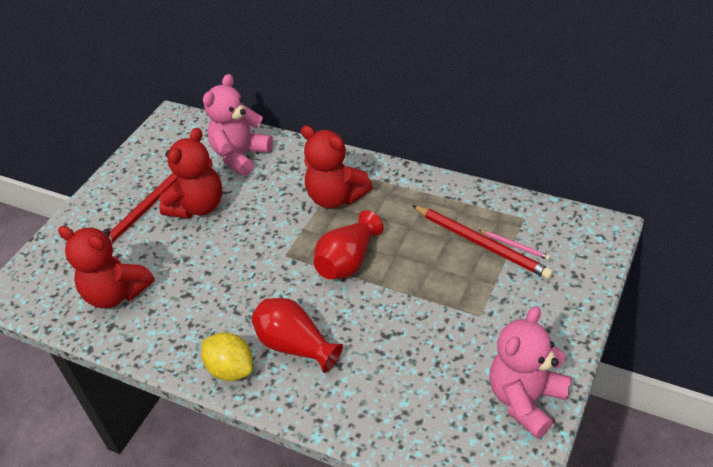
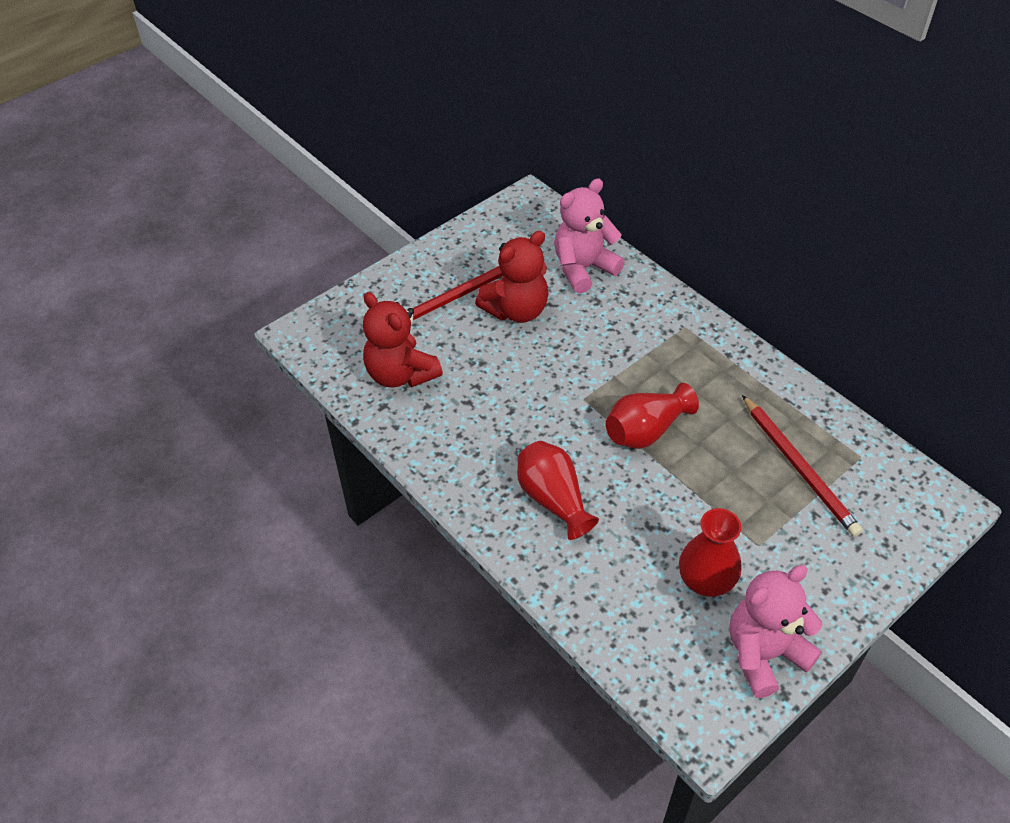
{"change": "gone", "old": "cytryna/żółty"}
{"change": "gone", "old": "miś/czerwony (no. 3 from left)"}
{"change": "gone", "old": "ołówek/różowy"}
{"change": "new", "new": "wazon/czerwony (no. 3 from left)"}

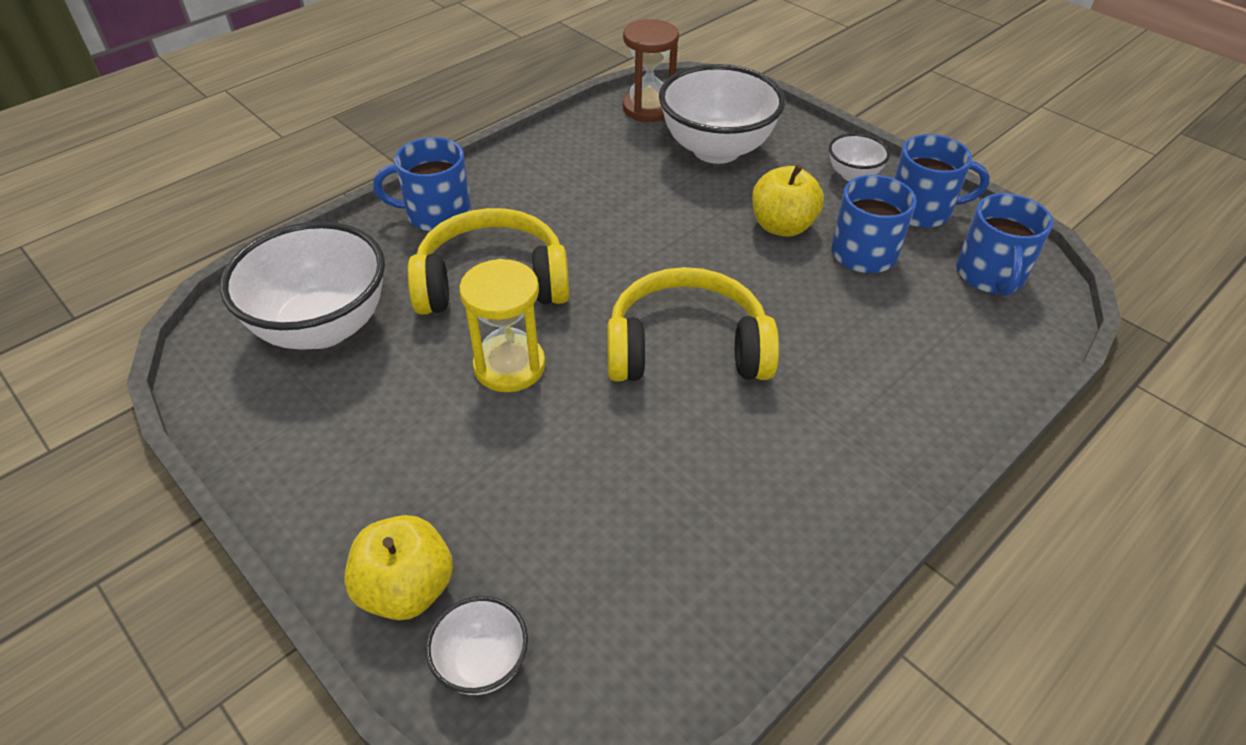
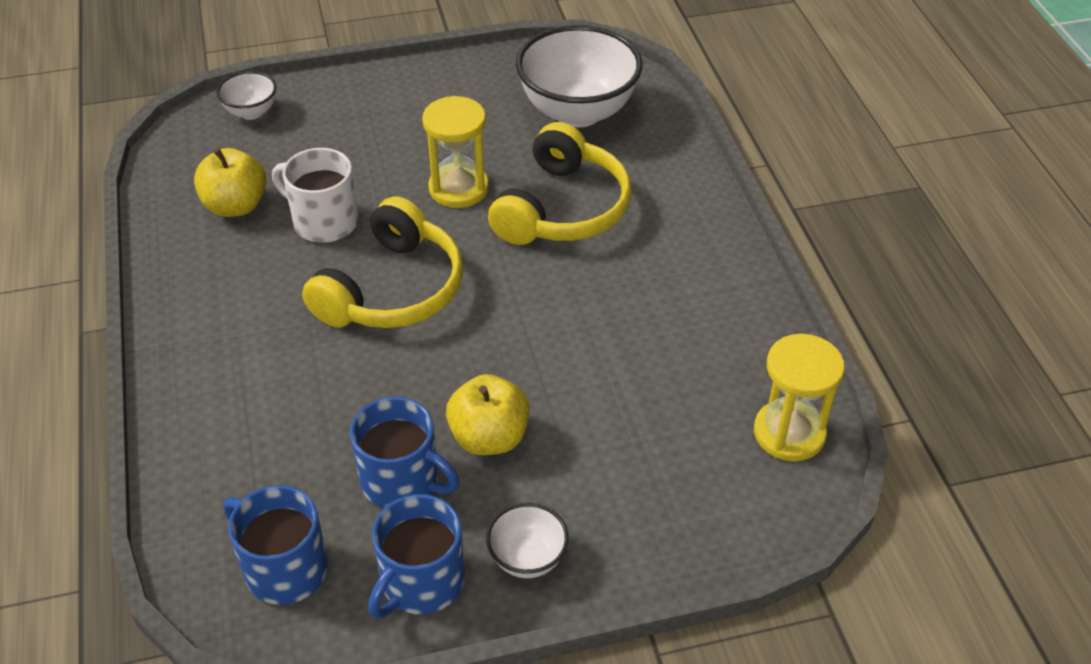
{"change": "shifted", "old": "jabłko/żółty (no. 1 from left)"}
{"change": "gone", "old": "kubek/niebieski (no. 1 from left)"}
{"change": "repainted", "old": "klepsydra/brązowy", "new": "klepsydra/żółty (no. 2 from left)"}
{"change": "gone", "old": "miska/biały (no. 3 from left)"}
{"change": "new", "new": "kubek/biały"}

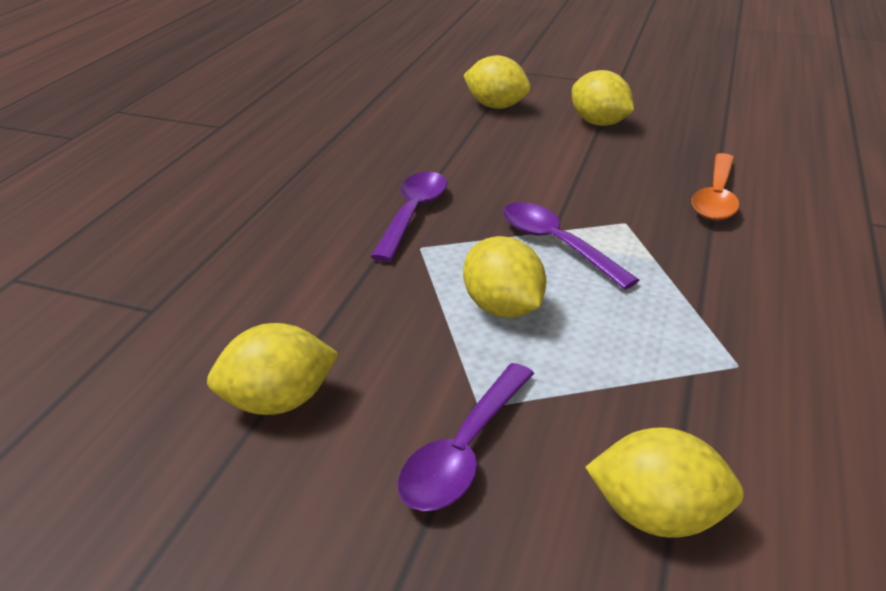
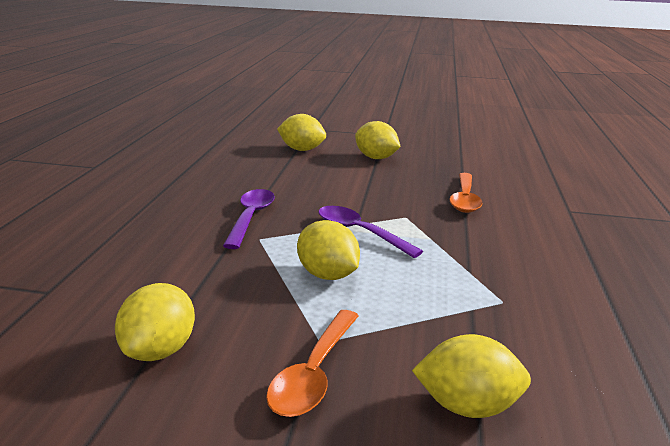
{"change": "rotated", "old": "cytryna/żółty (no. 1 from left)", "degrees": -45}
{"change": "repainted", "old": "łyżka/fioletowy (no. 2 from left)", "new": "łyżka/pomarańczowy (no. 1 from left)"}

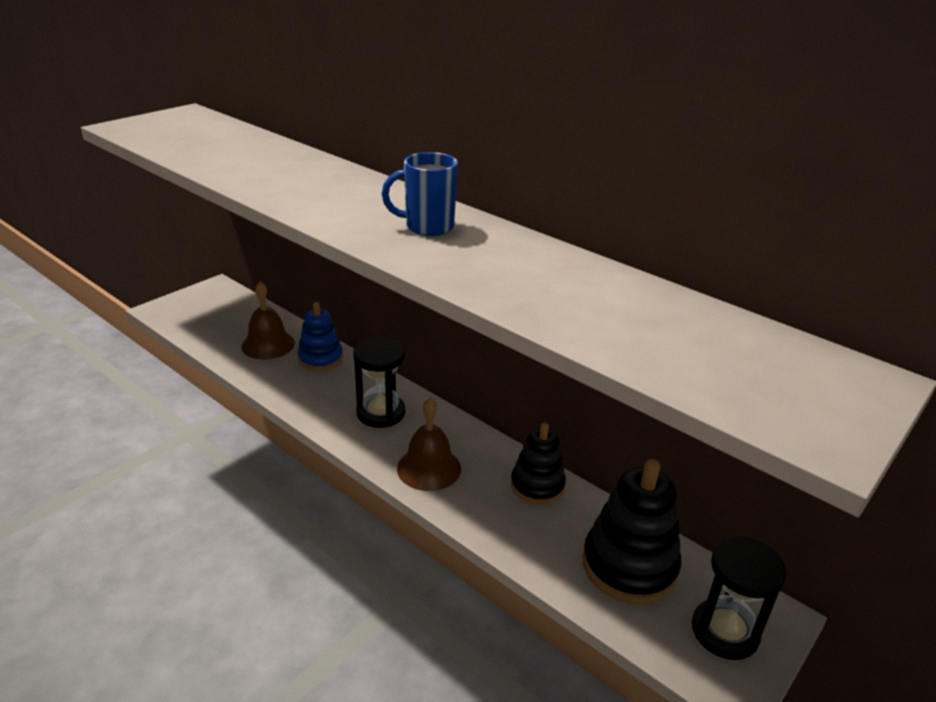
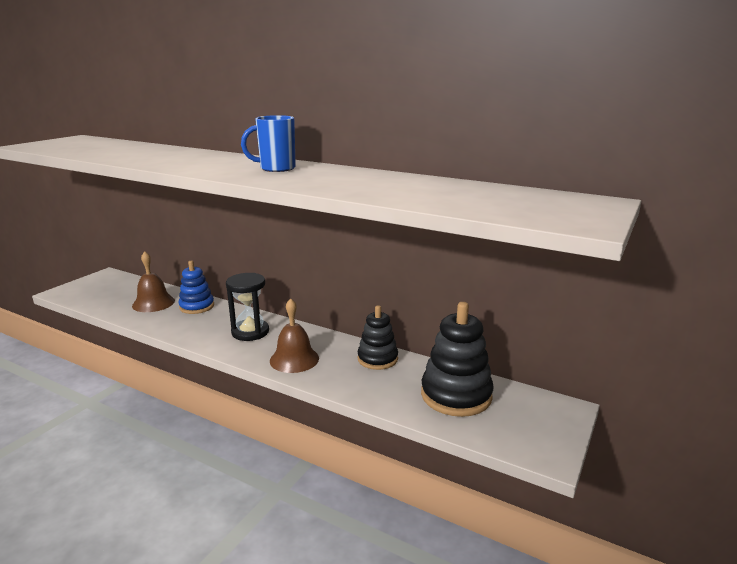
{"change": "gone", "old": "klepsydra/czarny (no. 2 from left)"}

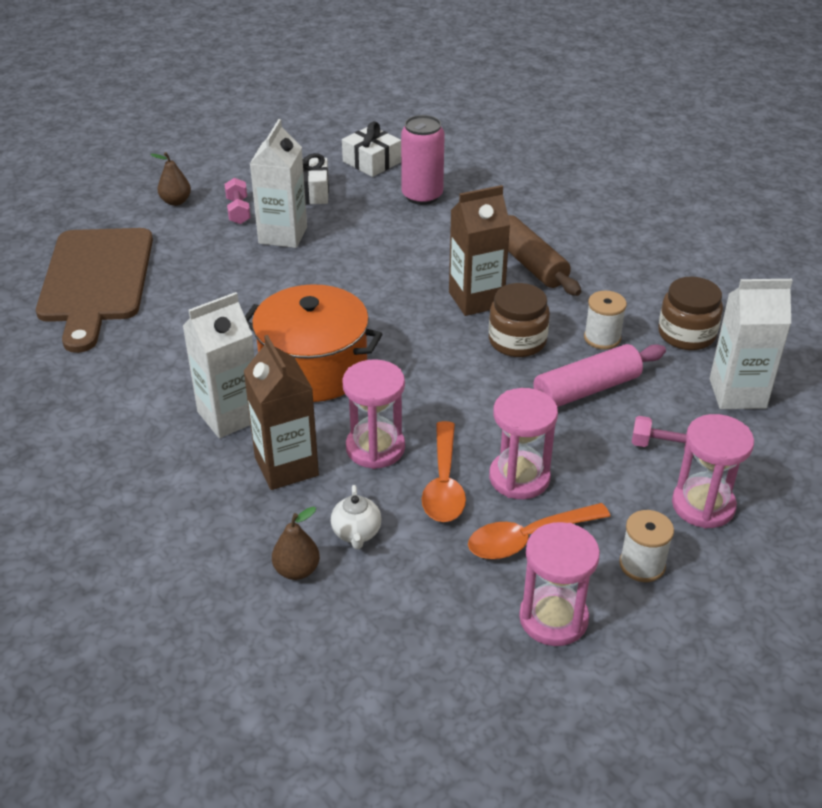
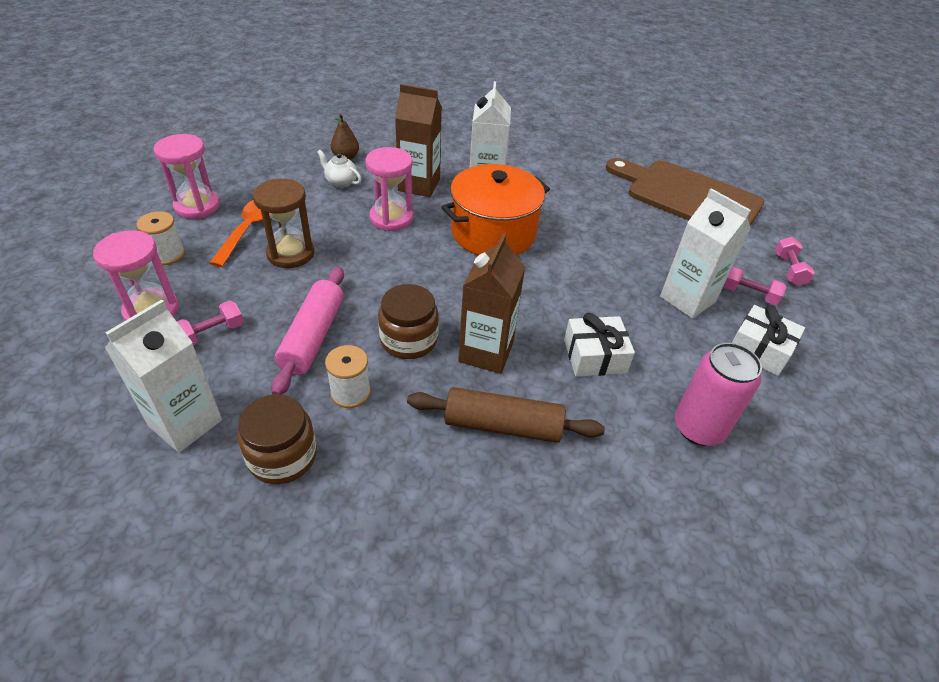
{"change": "swapped", "old": "gruszka/brązowy (no. 1 from left)", "new": "hantel/różowy (no. 3 from left)"}
{"change": "shifted", "old": "prezent/biały (no. 2 from left in the first image)", "new": "prezent/biały (no. 1 from left)"}
{"change": "gone", "old": "łyżka/pomarańczowy (no. 1 from left)"}
{"change": "repainted", "old": "klepsydra/różowy (no. 2 from left)", "new": "klepsydra/brązowy"}

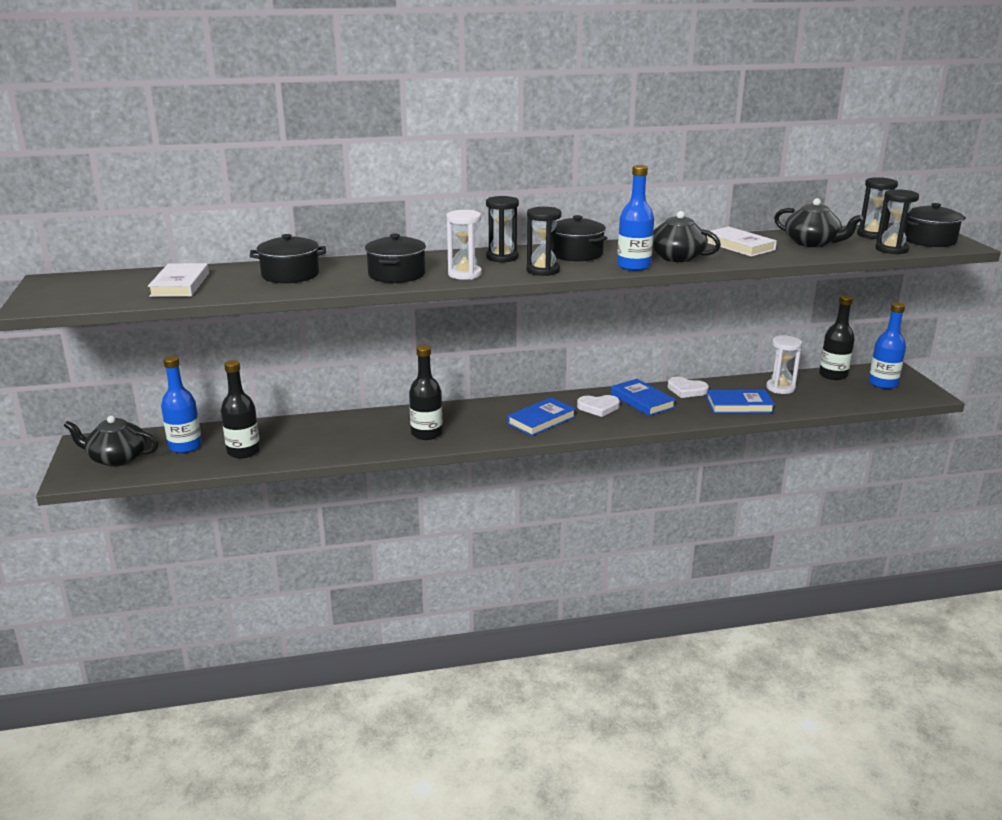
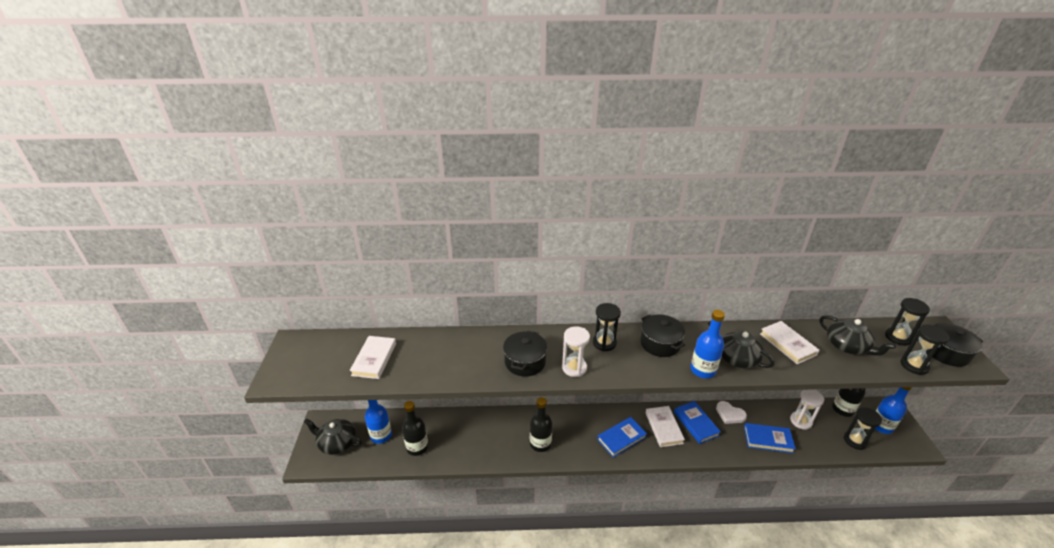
{"change": "gone", "old": "garnek/czarny (no. 1 from left)"}
{"change": "shifted", "old": "klepsydra/czarny (no. 2 from left)"}
{"change": "swapped", "old": "serce/biały (no. 1 from left)", "new": "książka/biały (no. 2 from left)"}

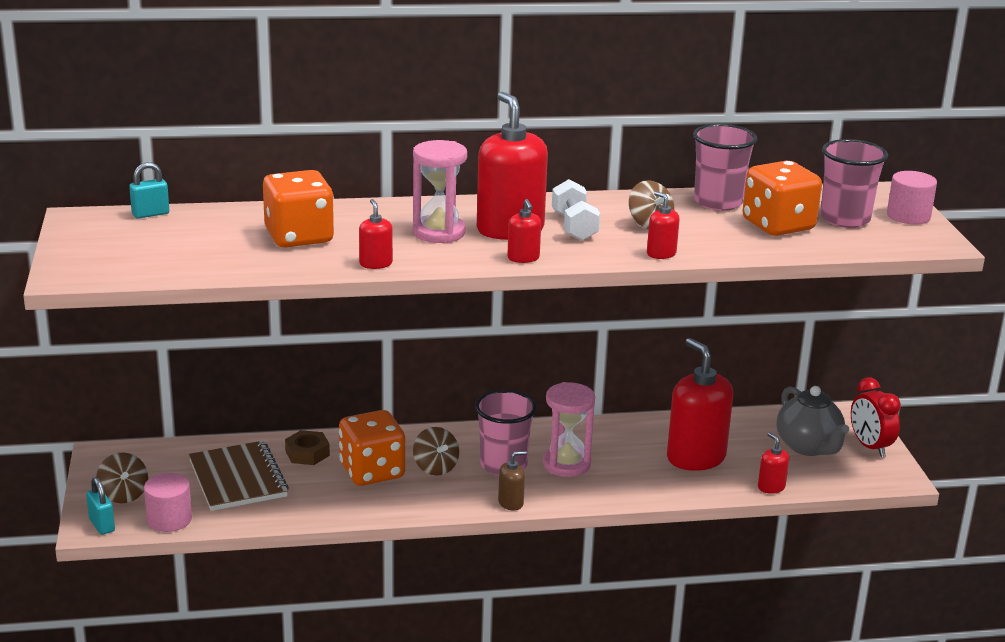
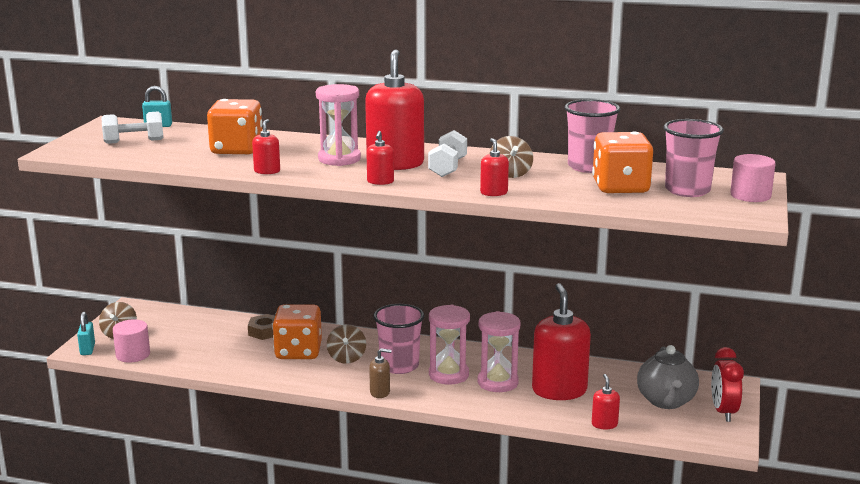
{"change": "gone", "old": "zeszyt/brązowy"}
{"change": "new", "new": "hantel/biały (no. 1 from left)"}
{"change": "new", "new": "klepsydra/różowy (no. 3 from left)"}

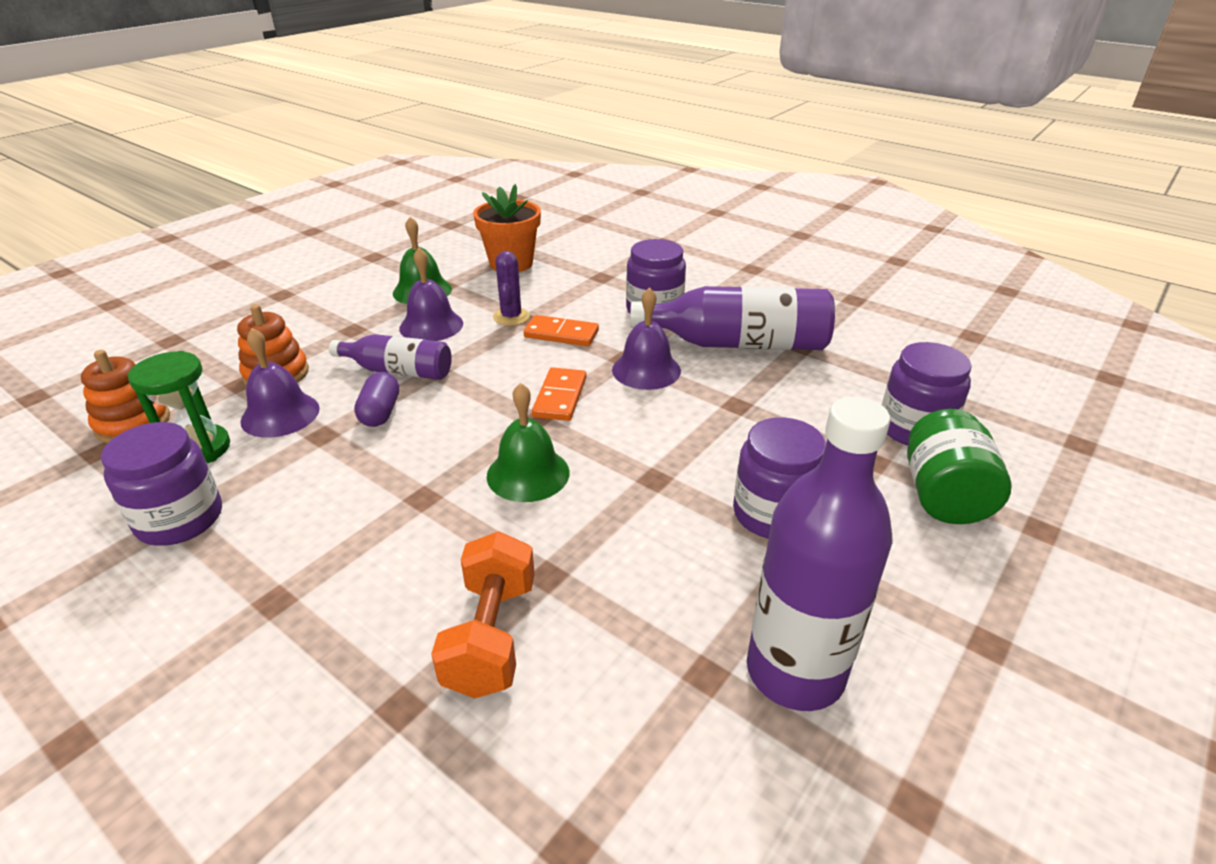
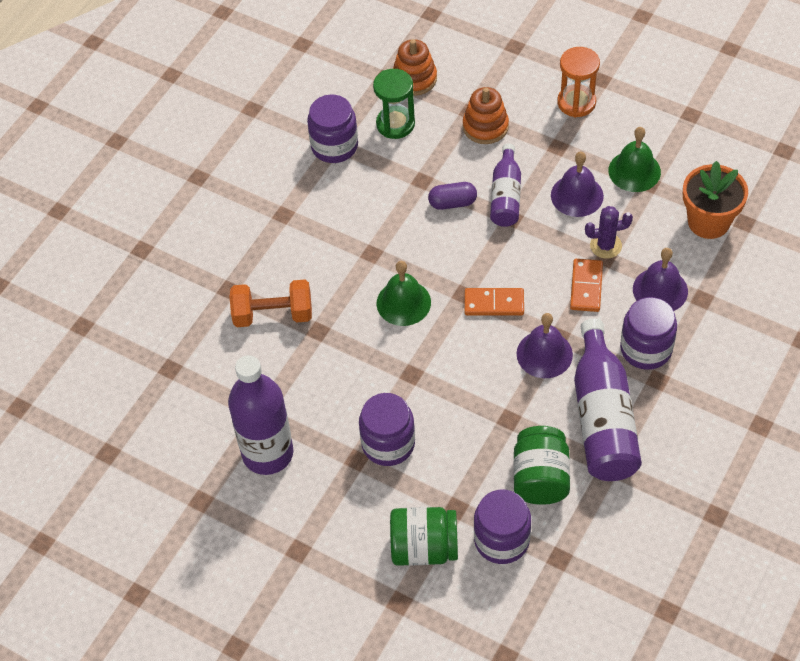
{"change": "shifted", "old": "dzwonek/fioletowy (no. 1 from left in the first image)", "new": "dzwonek/fioletowy (no. 3 from left)"}
{"change": "new", "new": "słoik/zielony (no. 2 from left)"}
{"change": "new", "new": "klepsydra/pomarańczowy"}

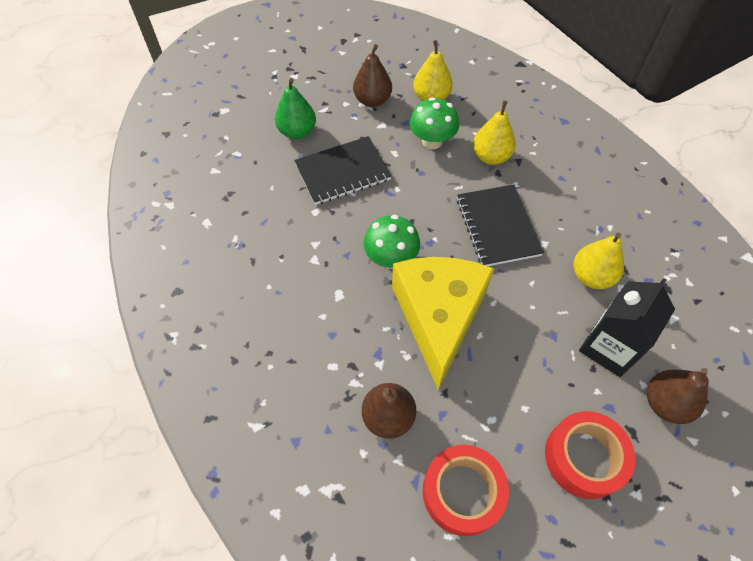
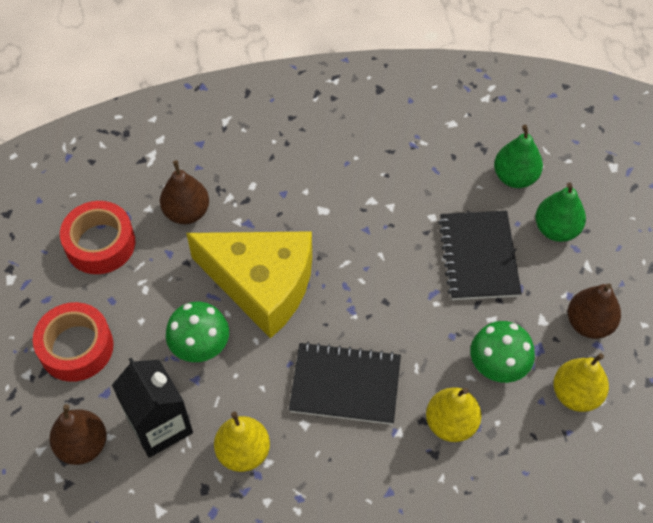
{"change": "shifted", "old": "grzyb/zielony (no. 1 from left)"}
{"change": "new", "new": "gruszka/zielony (no. 1 from left)"}

